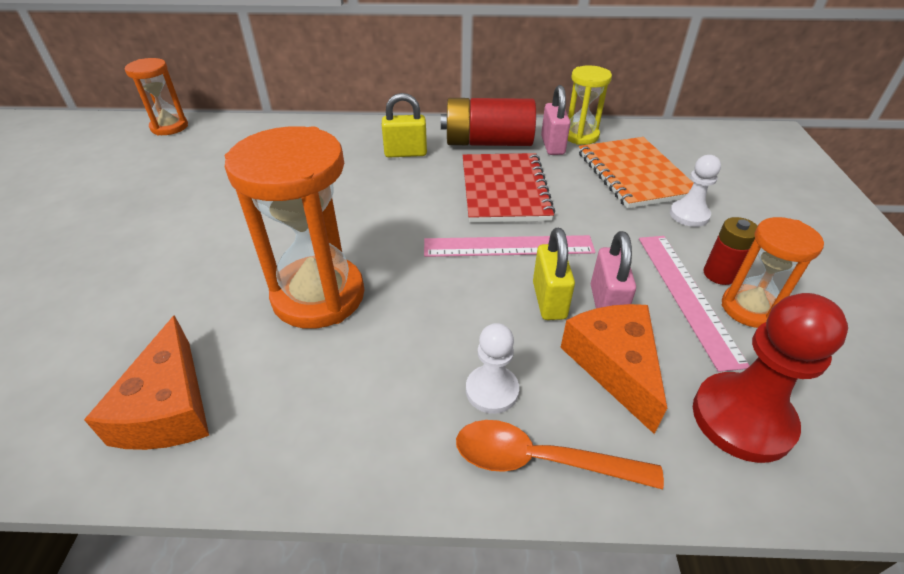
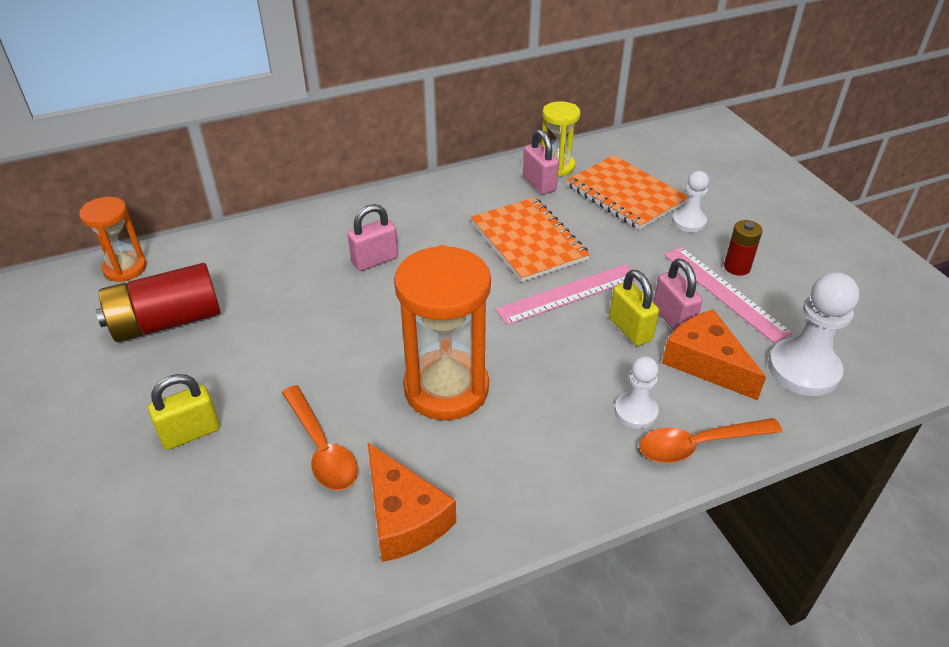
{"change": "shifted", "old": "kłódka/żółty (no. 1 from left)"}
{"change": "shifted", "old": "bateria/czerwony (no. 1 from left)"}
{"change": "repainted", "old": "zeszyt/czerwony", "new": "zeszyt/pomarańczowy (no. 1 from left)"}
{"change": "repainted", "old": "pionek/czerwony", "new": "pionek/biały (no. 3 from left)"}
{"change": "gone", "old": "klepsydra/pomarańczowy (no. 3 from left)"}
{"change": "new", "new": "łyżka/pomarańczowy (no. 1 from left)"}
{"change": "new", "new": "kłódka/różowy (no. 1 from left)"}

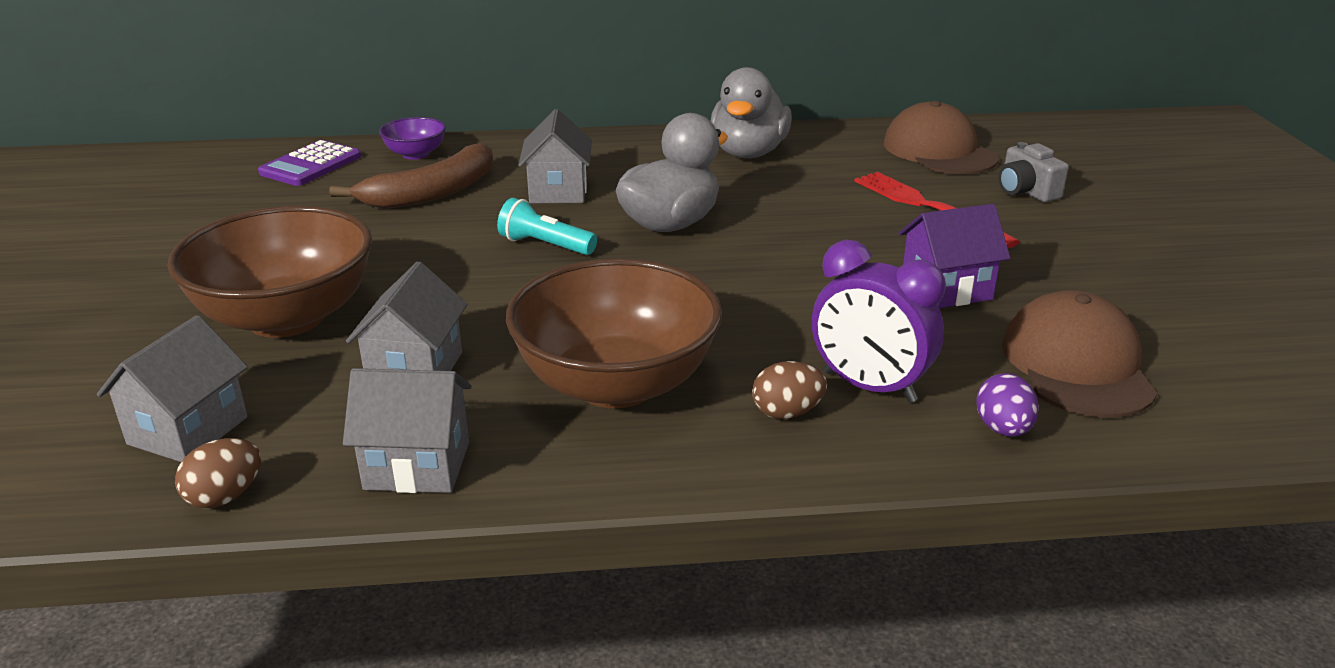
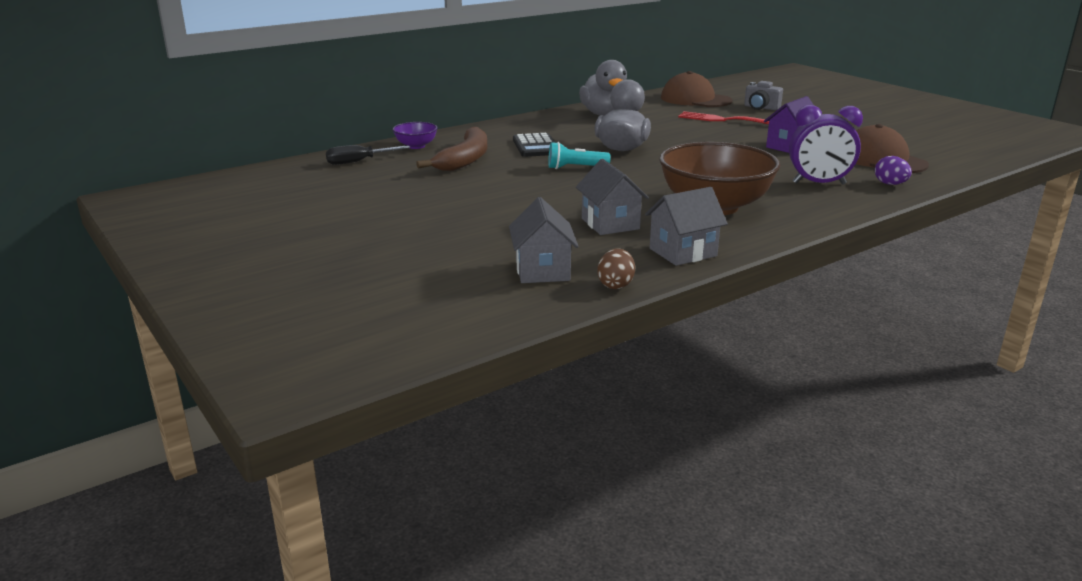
{"change": "gone", "old": "miska/brązowy (no. 1 from left)"}
{"change": "swapped", "old": "kalkulator/fioletowy", "new": "śrubokręt/czarny"}
{"change": "swapped", "old": "domek/szary (no. 4 from left)", "new": "kalkulator/czarny"}
{"change": "gone", "old": "jajko/brązowy (no. 2 from left)"}

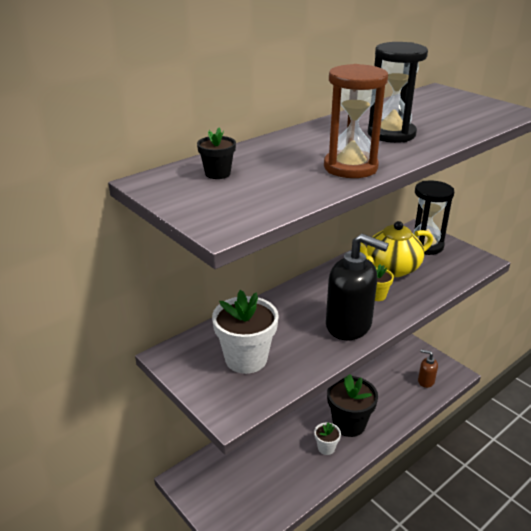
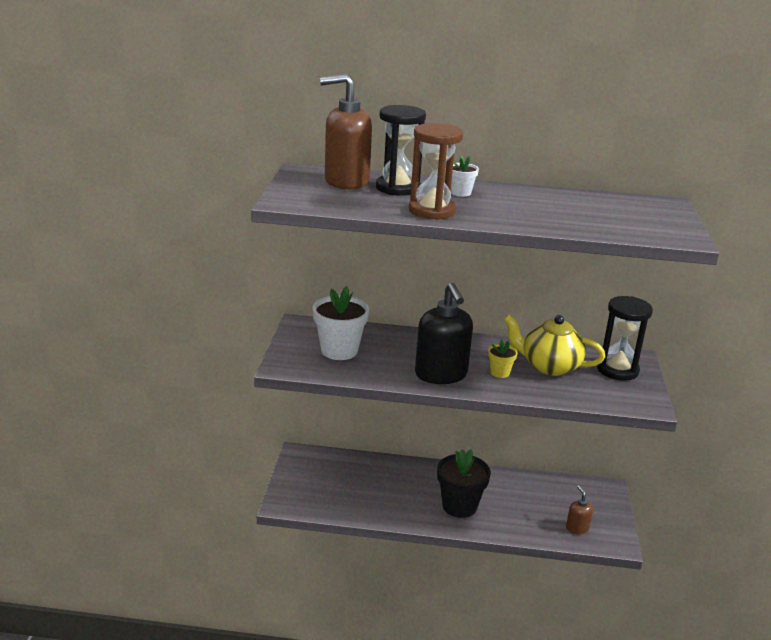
{"change": "swapped", "old": "doniczka/czarny (no. 1 from left)", "new": "dozownik mydła/brązowy (no. 1 from left)"}
{"change": "shifted", "old": "doniczka/biały (no. 2 from left)"}
{"change": "shifted", "old": "klepsydra/czarny (no. 1 from left)"}

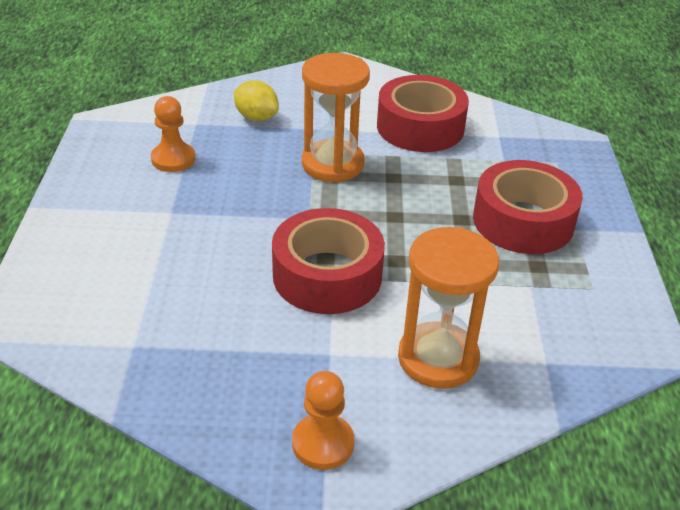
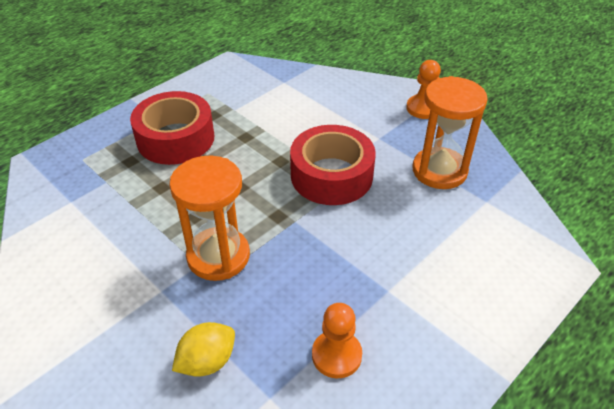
{"change": "rotated", "old": "cytryna/żółty", "degrees": 60}
{"change": "gone", "old": "taśma klejąca/czerwony (no. 2 from left)"}
{"change": "shifted", "old": "klepsydra/pomarańczowy (no. 2 from left)"}

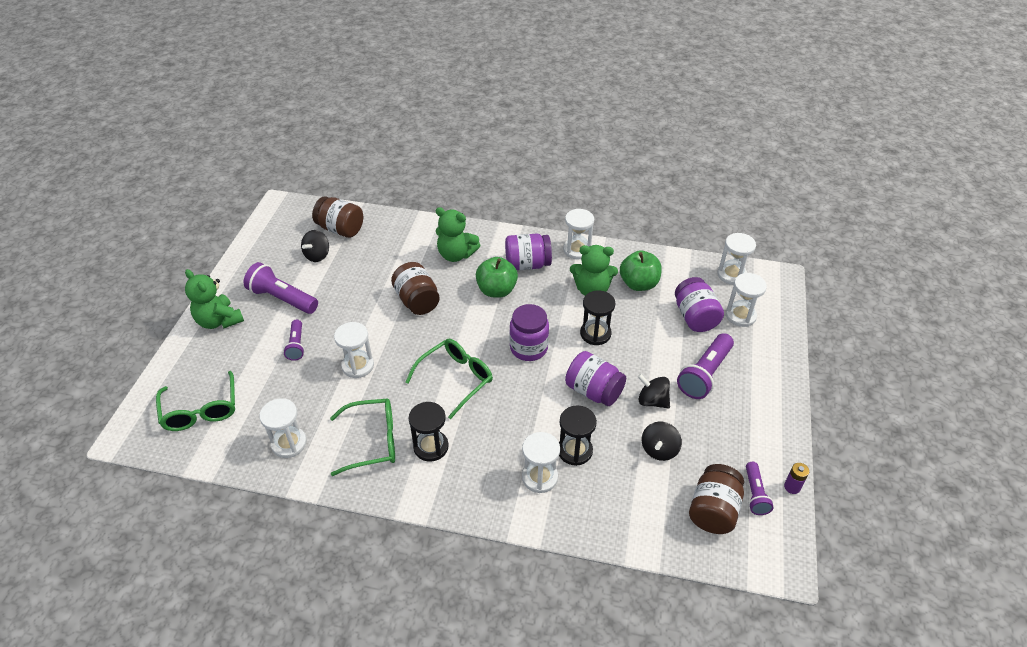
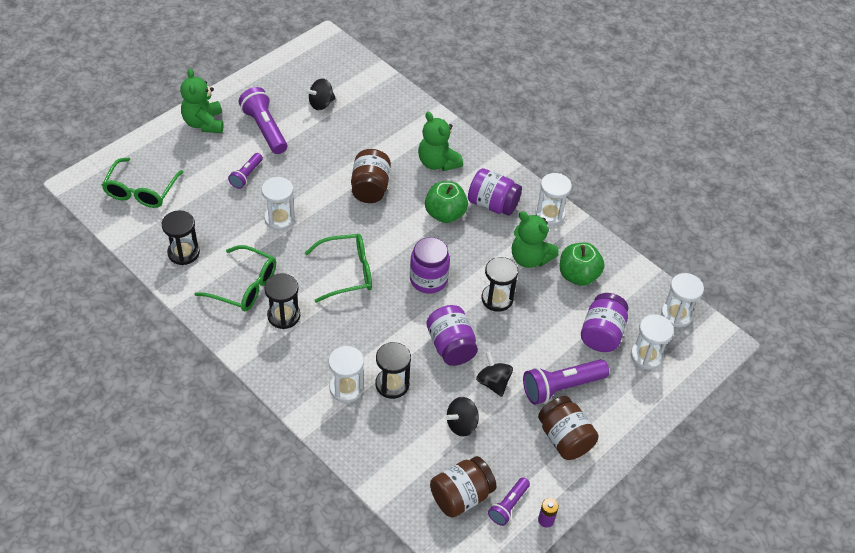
{"change": "repainted", "old": "klepsydra/biały (no. 1 from left)", "new": "klepsydra/czarny (no. 1 from left)"}
{"change": "shifted", "old": "słoik/brązowy (no. 1 from left in the first image)", "new": "słoik/brązowy (no. 3 from left)"}

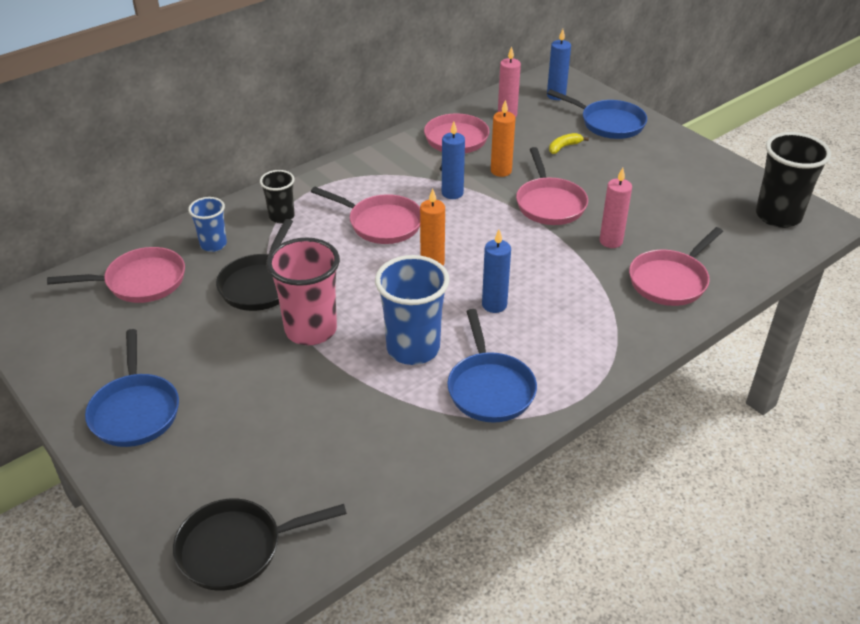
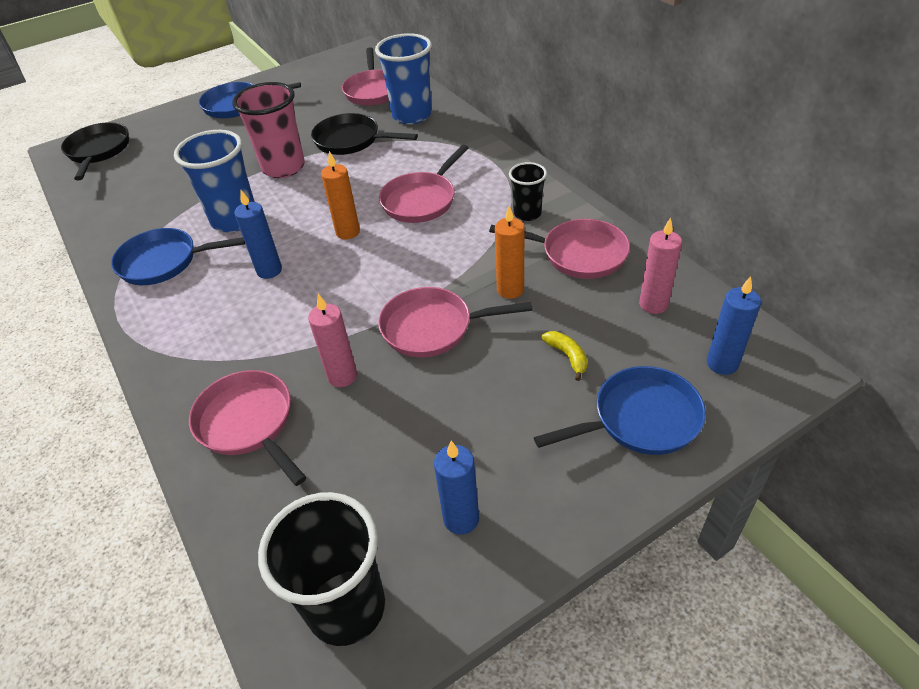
{"change": "scaled", "old": "szklanka/niebieski (no. 1 from left in the first image)", "factor": 1.77}
{"change": "shifted", "old": "szklanka/czarny (no. 1 from left in the first image)", "new": "szklanka/czarny (no. 2 from left)"}
{"change": "shifted", "old": "świeca/niebieski (no. 1 from left in the first image)", "new": "świeca/niebieski (no. 2 from left)"}
{"change": "rotated", "old": "patelnia/niebieski (no. 3 from left)", "degrees": -150}

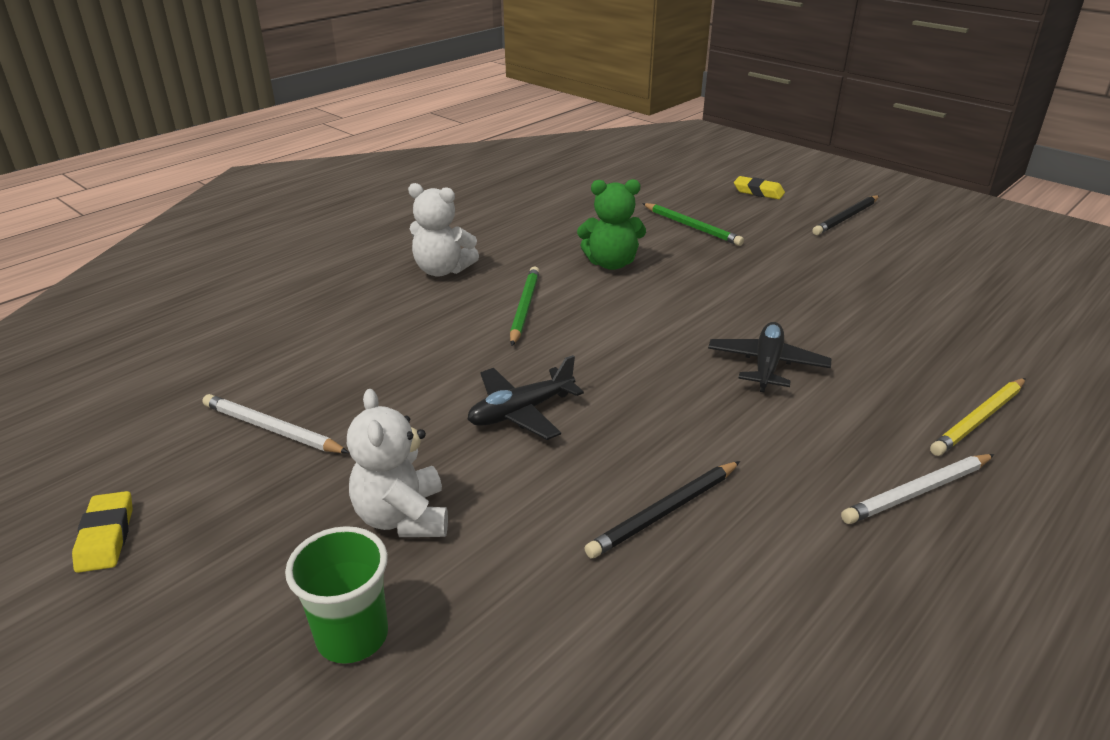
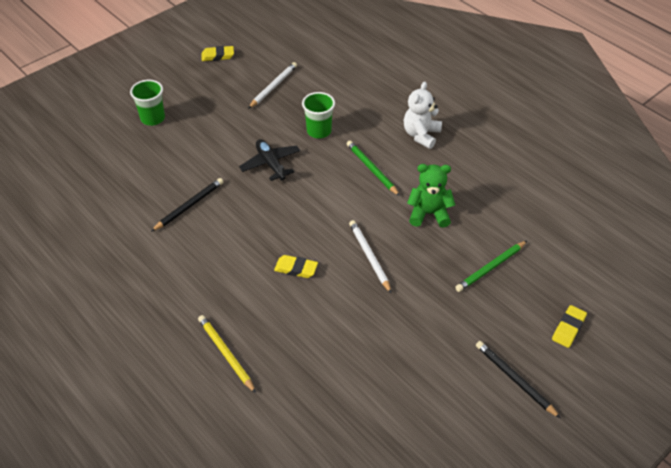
{"change": "gone", "old": "miś/biały (no. 1 from left)"}
{"change": "rotated", "old": "ołówek/zielony (no. 1 from left)", "degrees": -135}
{"change": "rotated", "old": "miś/zielony", "degrees": 90}
{"change": "rotated", "old": "ołówek/czarny (no. 1 from left)", "degrees": 75}
{"change": "swapped", "old": "samolot/czarny (no. 2 from left)", "new": "gumka do mazania/żółty (no. 2 from left)"}
{"change": "shifted", "old": "ołówek/biały (no. 2 from left)"}
{"change": "new", "new": "szklanka/zielony (no. 2 from left)"}

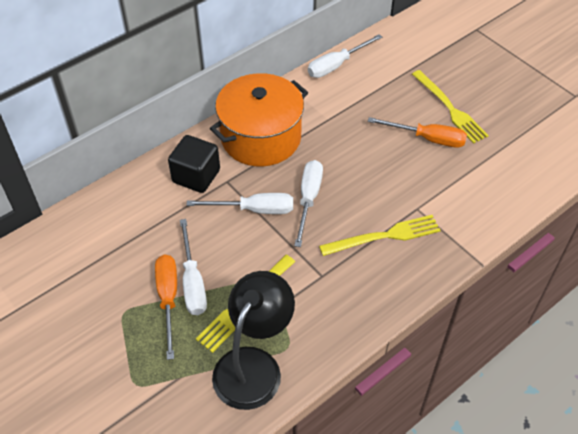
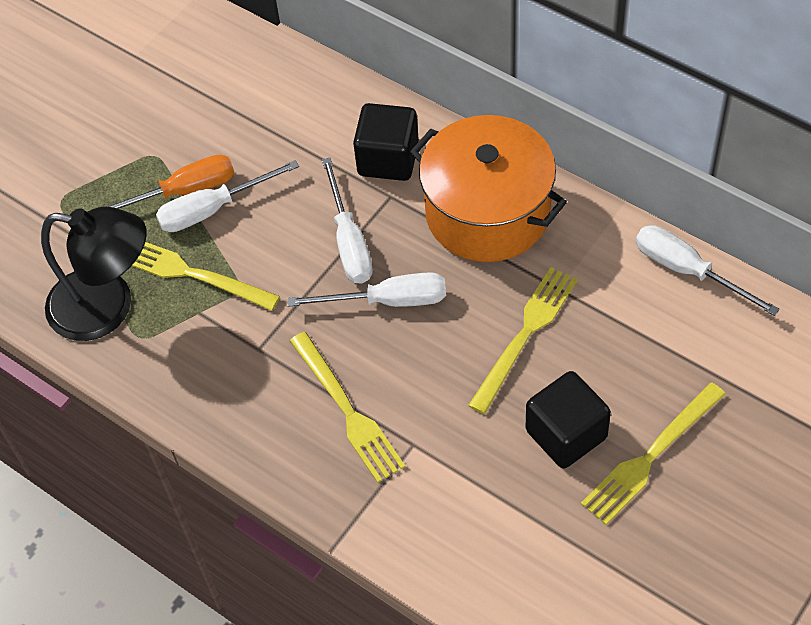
{"change": "swapped", "old": "śrubokręt/pomarańczowy (no. 2 from left)", "new": "sześcian/czarny (no. 2 from left)"}
{"change": "new", "new": "widelec/żółty (no. 3 from left)"}

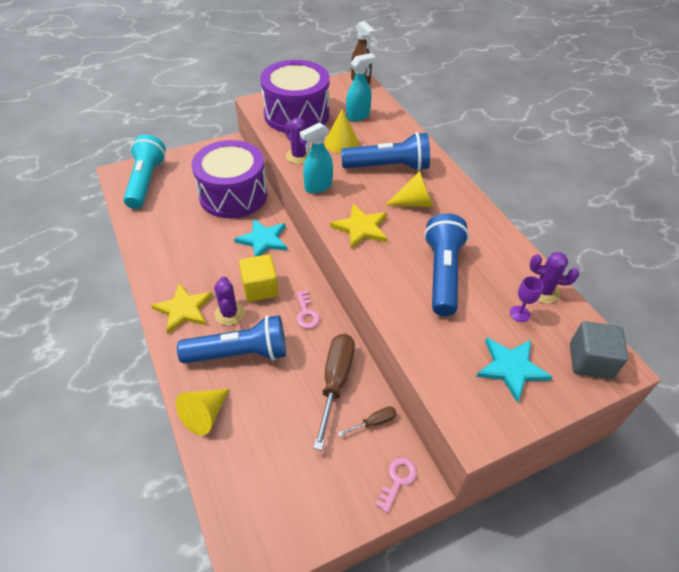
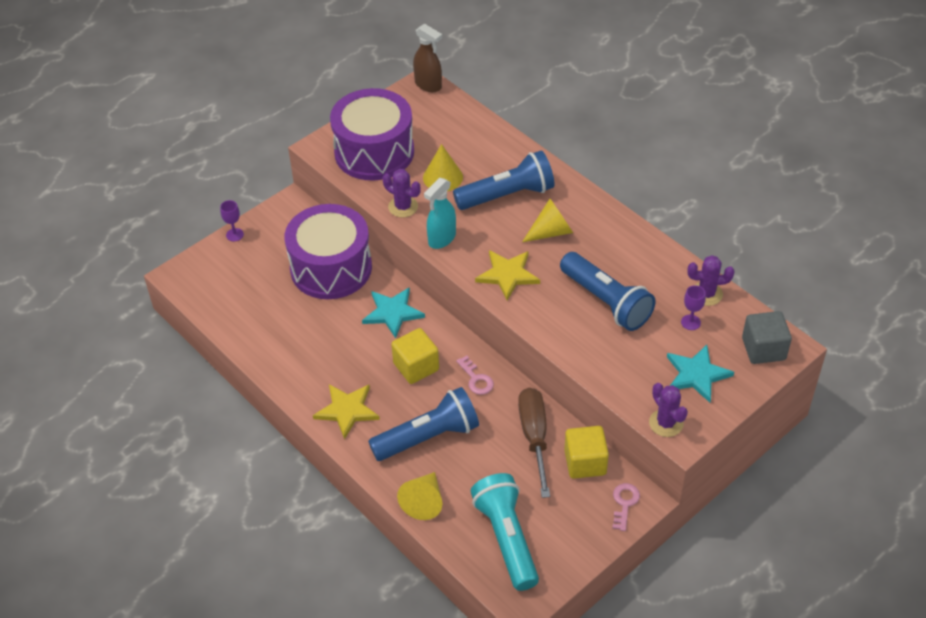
{"change": "shifted", "old": "latarka/turkusowy"}
{"change": "shifted", "old": "kaktus/fioletowy (no. 1 from left in the first image)", "new": "kaktus/fioletowy (no. 2 from left)"}
{"change": "swapped", "old": "śrubokręt/brązowy (no. 2 from left)", "new": "sześcian/żółty (no. 2 from left)"}
{"change": "gone", "old": "spryskiwacz/turkusowy (no. 2 from left)"}
{"change": "rotated", "old": "latarka/niebieski (no. 3 from left)", "degrees": 150}
{"change": "new", "new": "kielich/fioletowy (no. 1 from left)"}

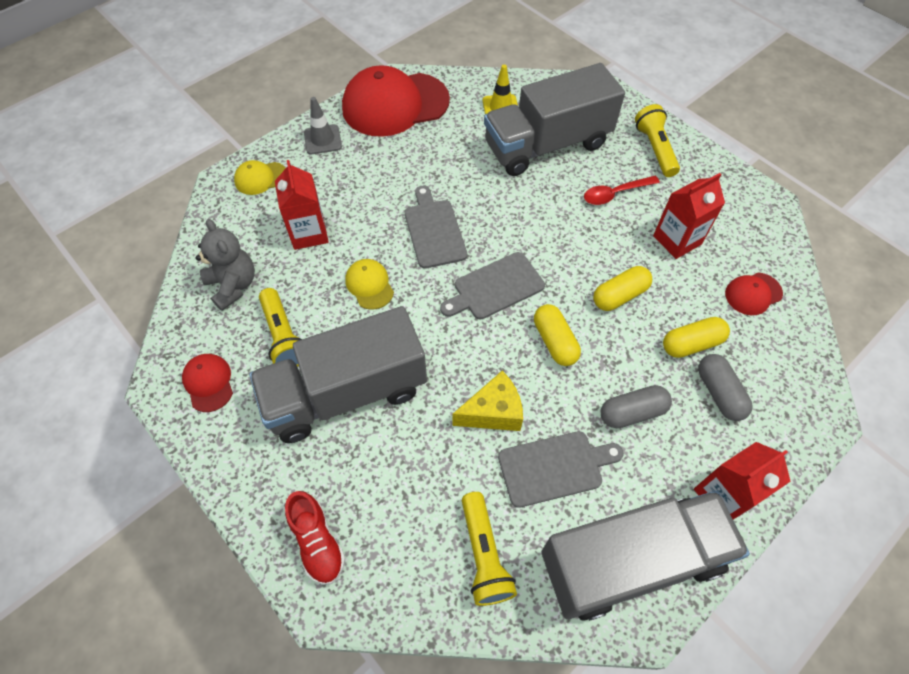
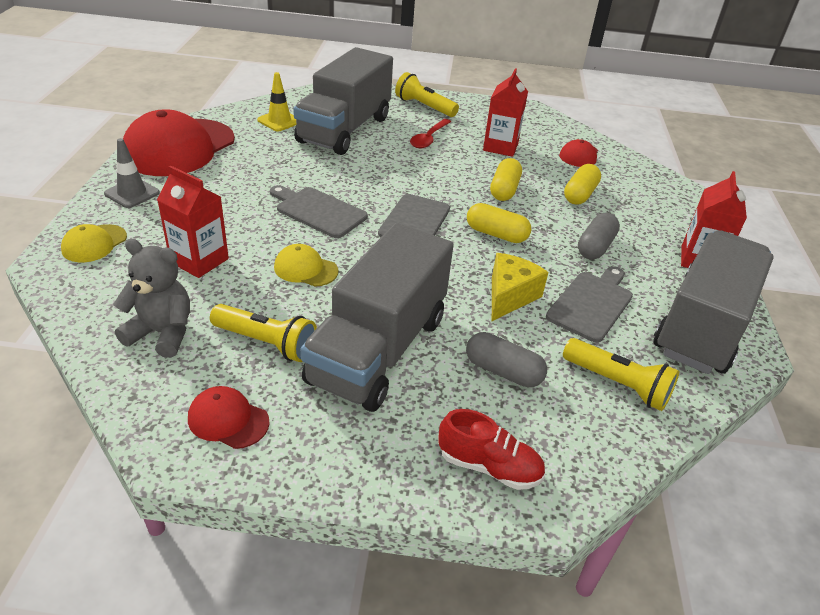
{"change": "shifted", "old": "kapsułka/szary (no. 2 from left in the first image)", "new": "kapsułka/szary (no. 1 from left)"}

